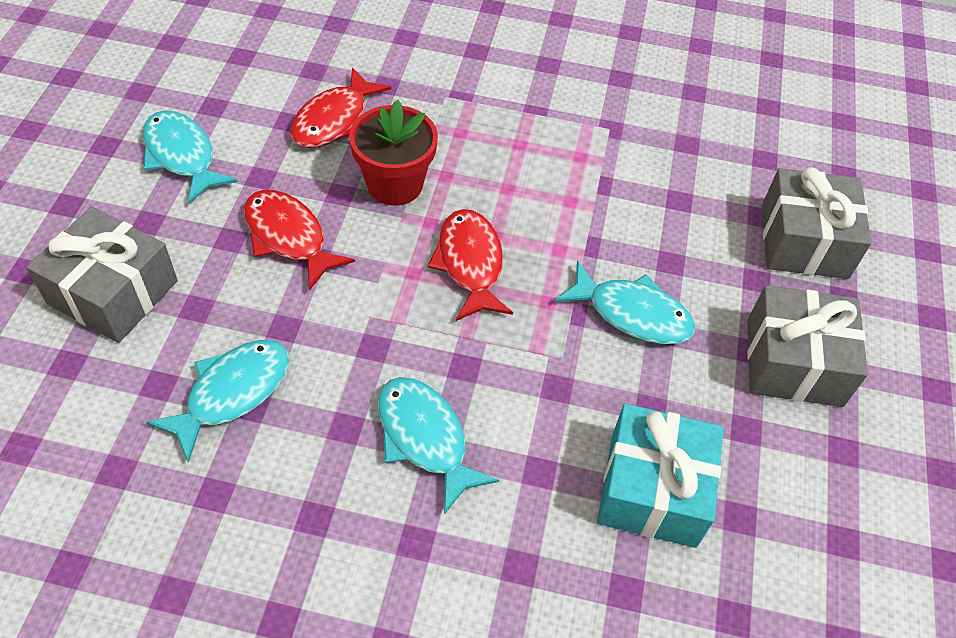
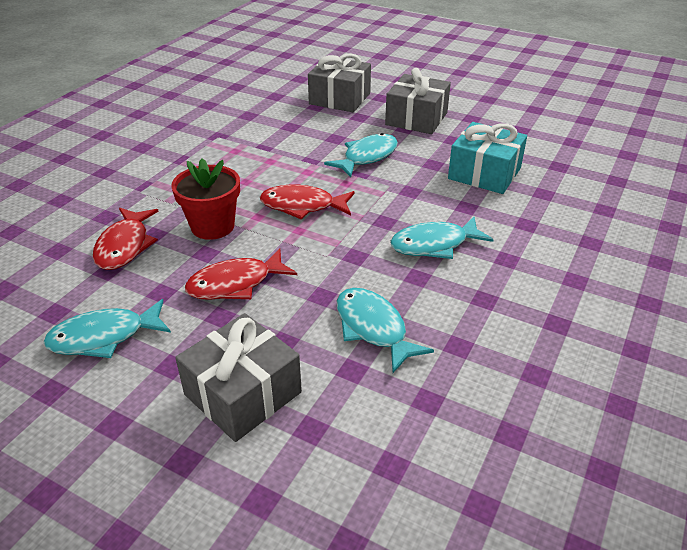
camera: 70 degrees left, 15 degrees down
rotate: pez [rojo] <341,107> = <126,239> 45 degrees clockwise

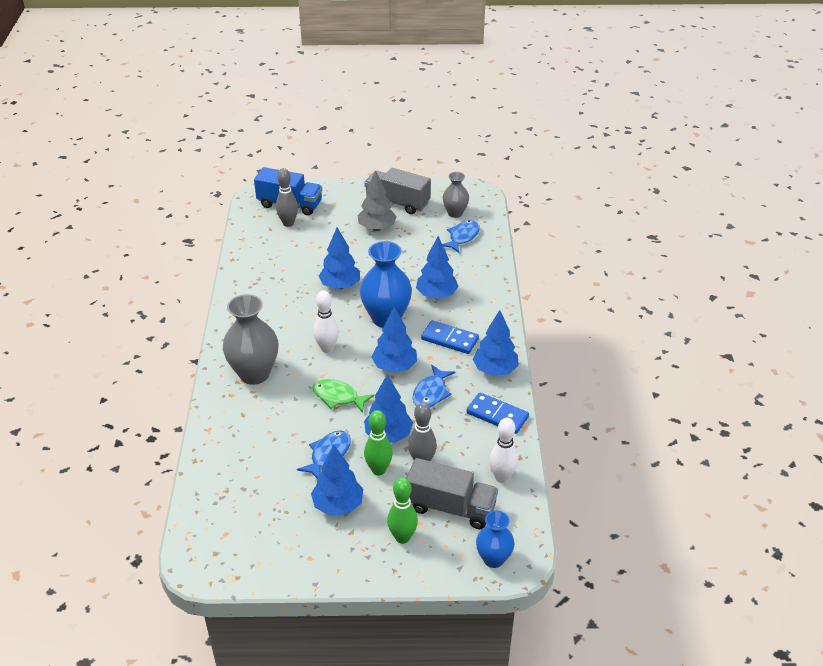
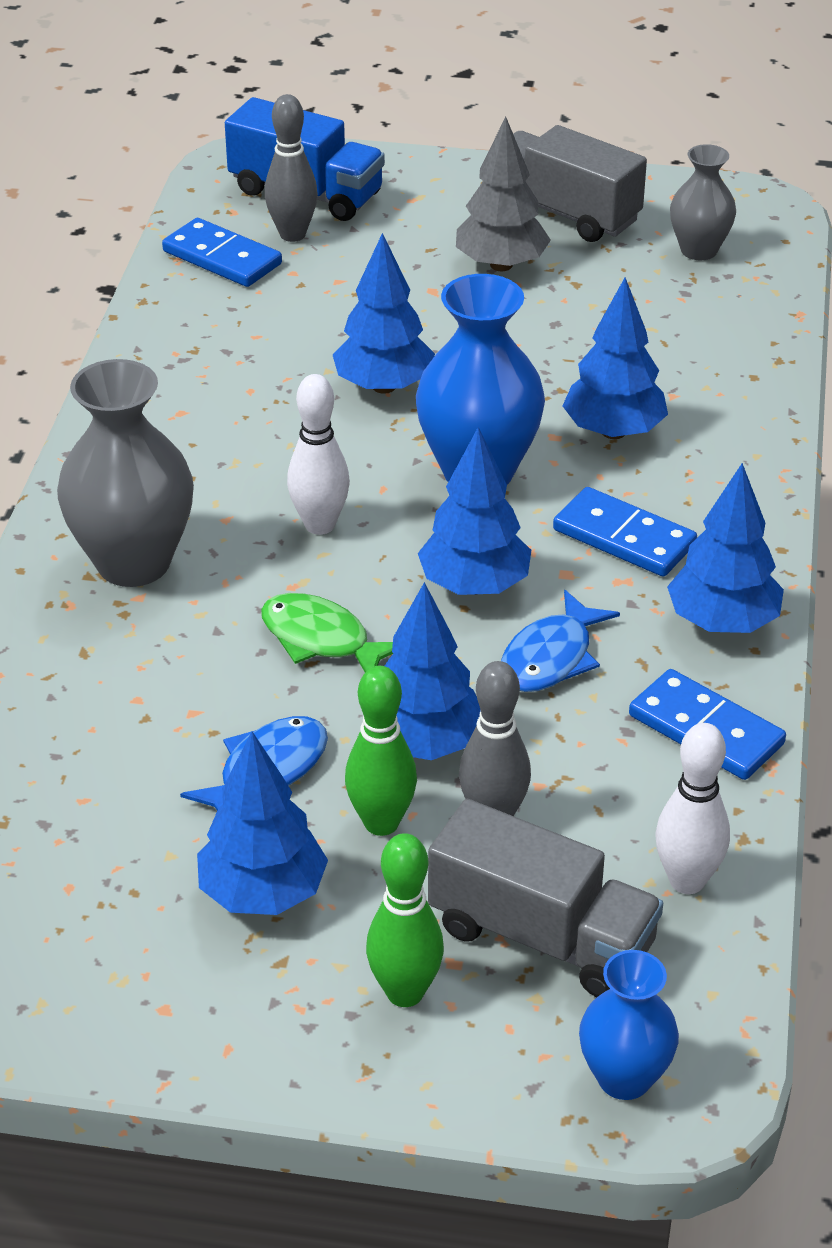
camera: 10 degrees right, 0 degrees up
delete: pez [azul] <461,236>
insert: ficha de dominó [azul] <222,252>

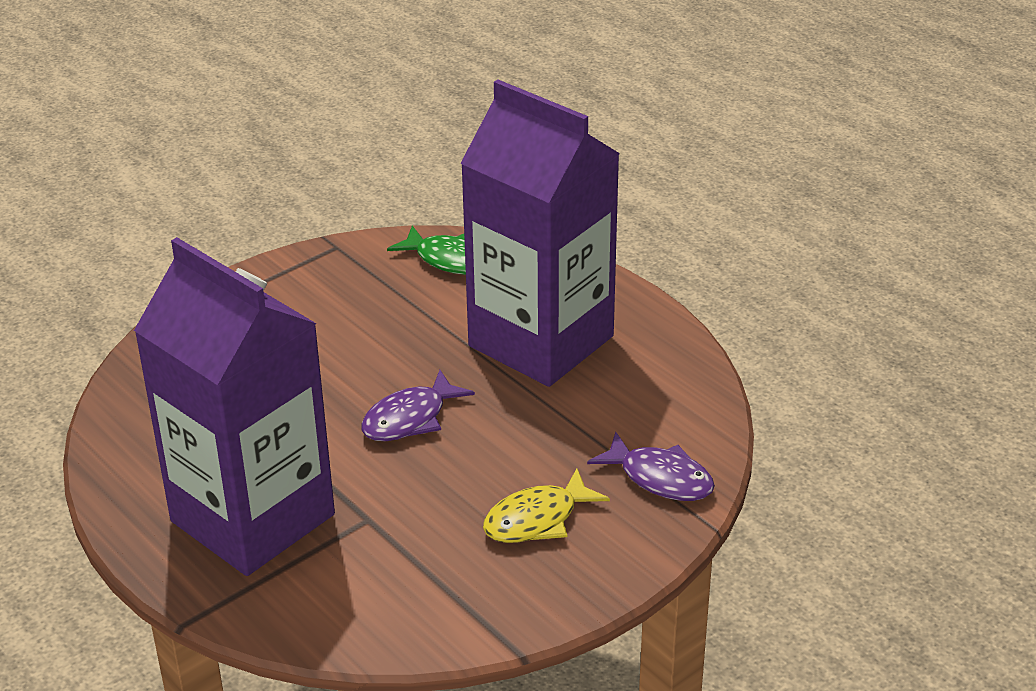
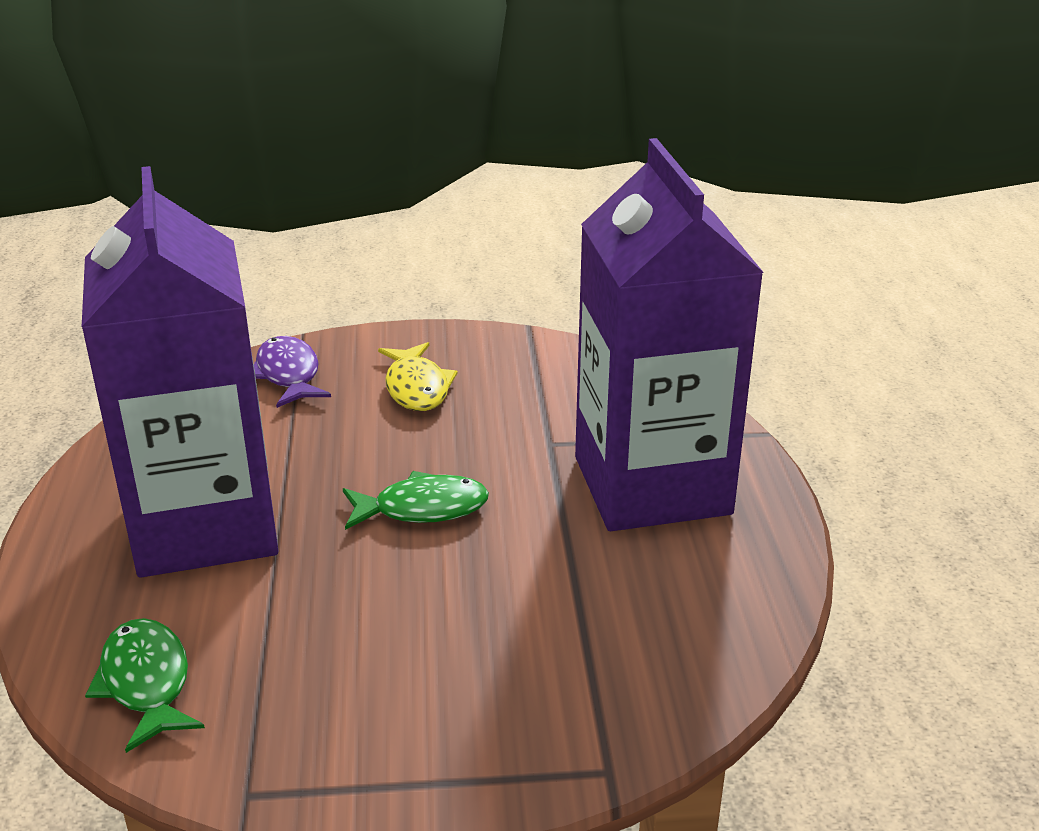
camera: 145 degrees left, 5 degrees down
recolor: pez [morado] <418,405> to pez [verde] <416,500>
rotate: pez [amarillo] <546,506> = <418,376> 75 degrees clockwise

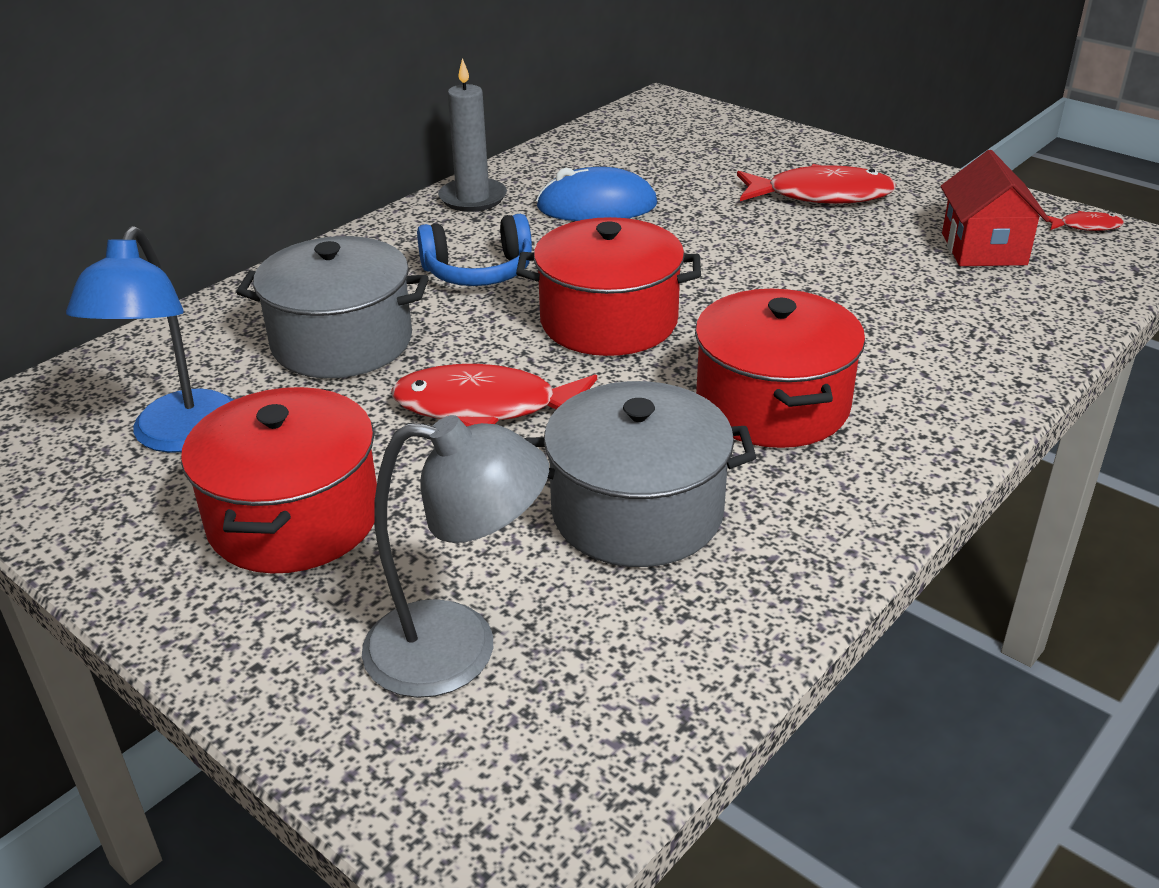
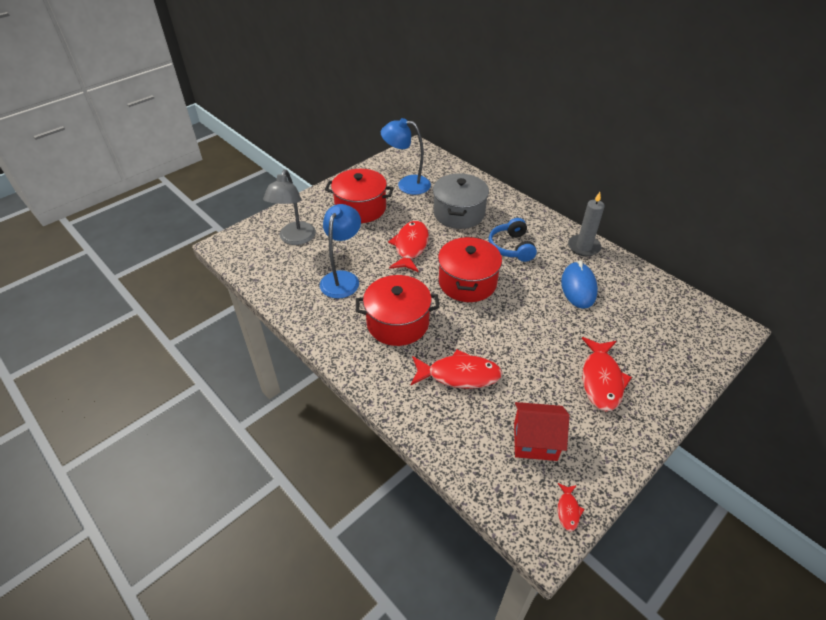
camera: 95 degrees right, 10 degrees up
insert: pez [rojo] <456,369>
replace: olla [gris] <640,474> to lámpara [azul] <340,251>

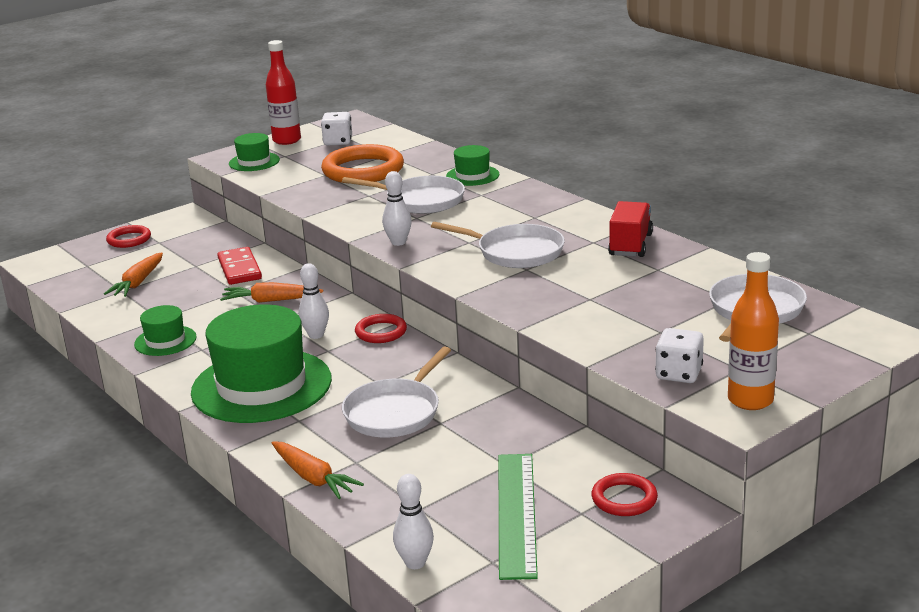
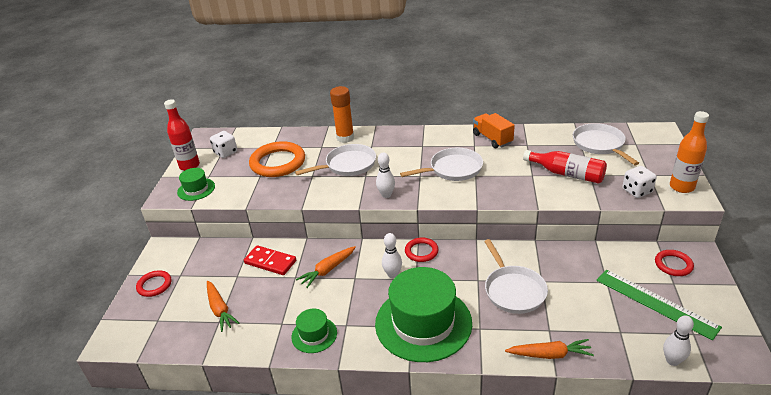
camera: 45 degrees left, 10 degrees up
insert: botella [rojo] <565,167>
replace: sombrero [verde] <473,165> to barra de pegamento [naranja] <342,114>
recolor: camión [rojo] <630,229> to camión [naranja] <494,130>

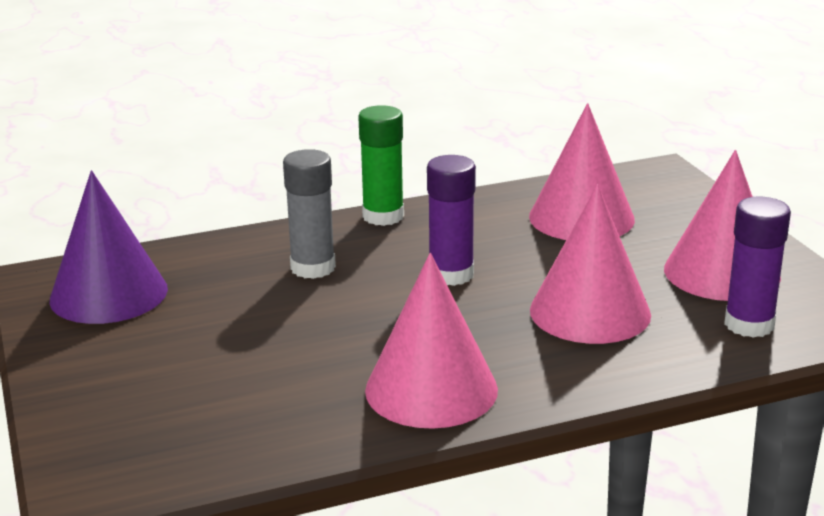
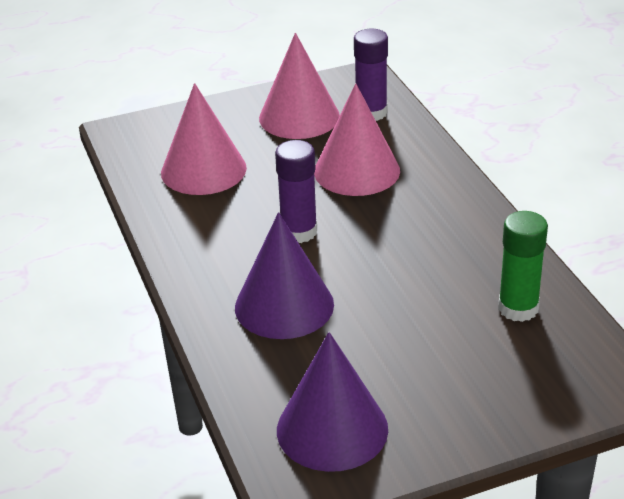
camera: 90 degrees left, 10 degrees up
delete: cono [rosa] <431,341>
move: barra de pegamento [verde] <381,165> to <523,266>
replace: barra de pegamento [gris] <309,214> to cono [morado] <284,275>

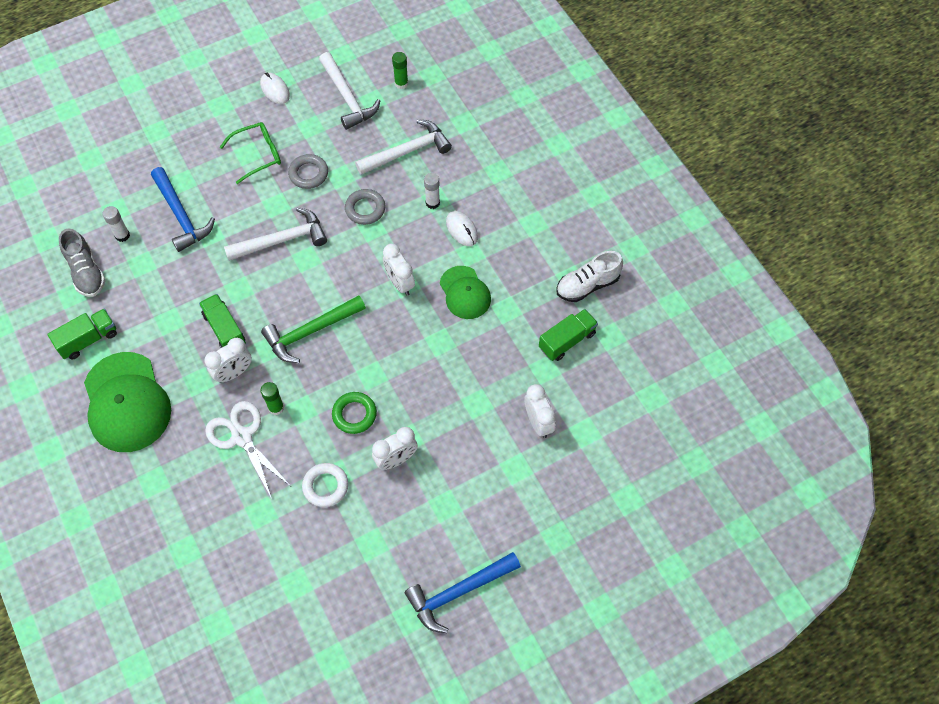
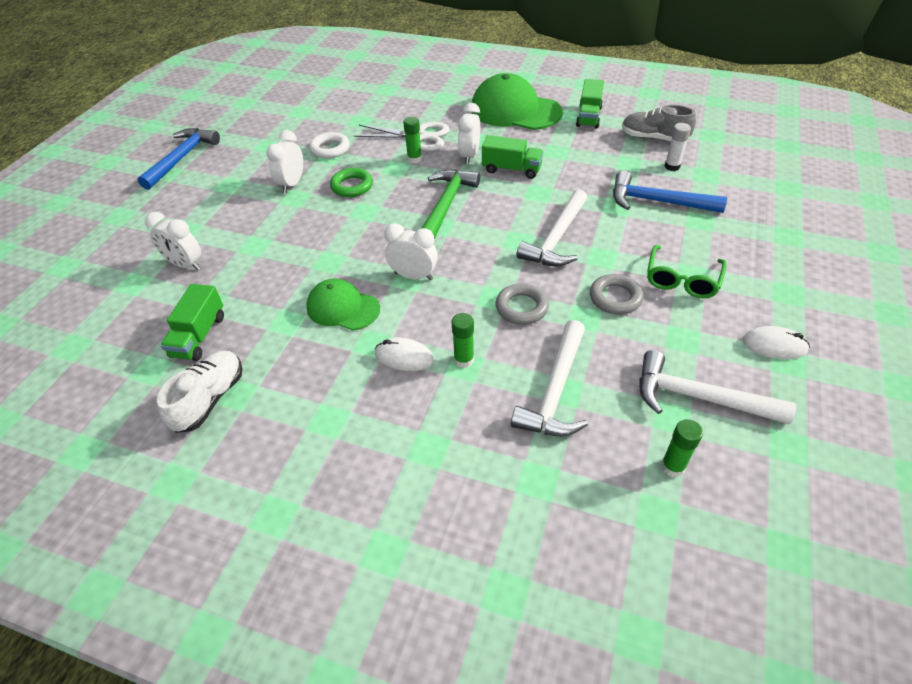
camera: 140 degrees right, 15 degrees down
recolor: barra de pegamento [blanco] <432,191> to barra de pegamento [verde] <463,340>

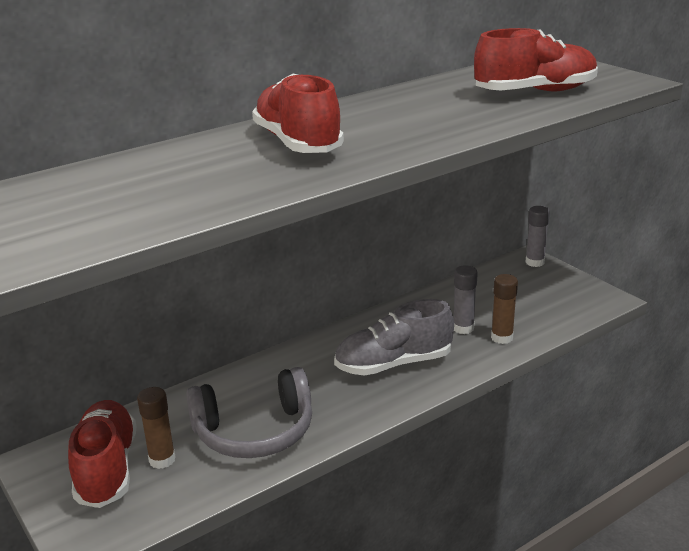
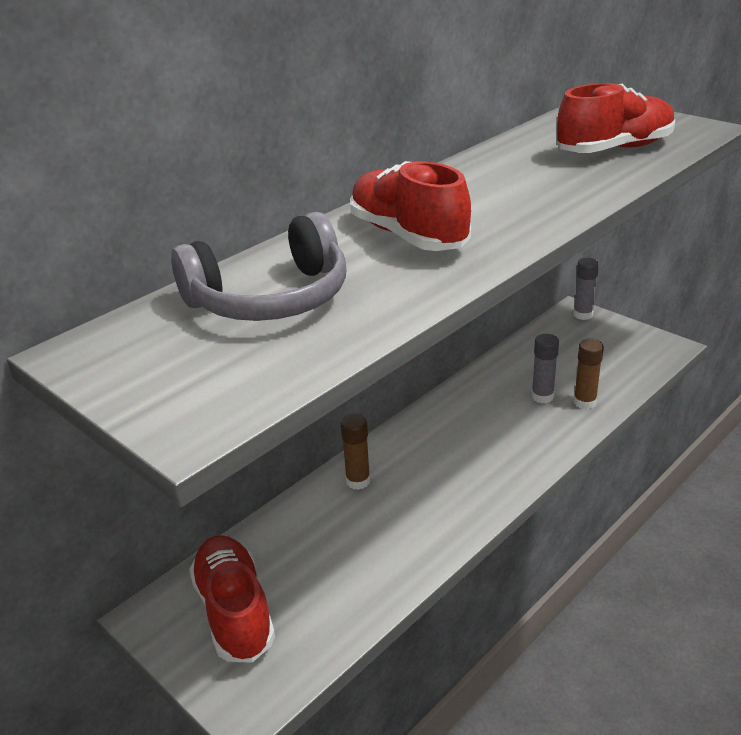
camera: 10 degrees left, 5 degrees up
delete: zapato [gris] <394,337>
move: barra de pegamento [marrón] <156,428> to <355,452>; auriculares [gris] <249,412> to <259,266>

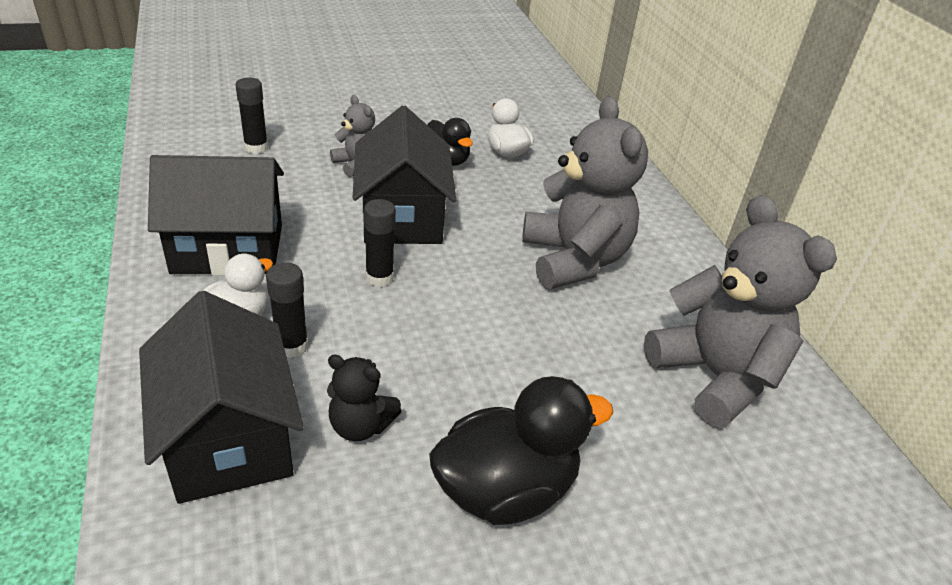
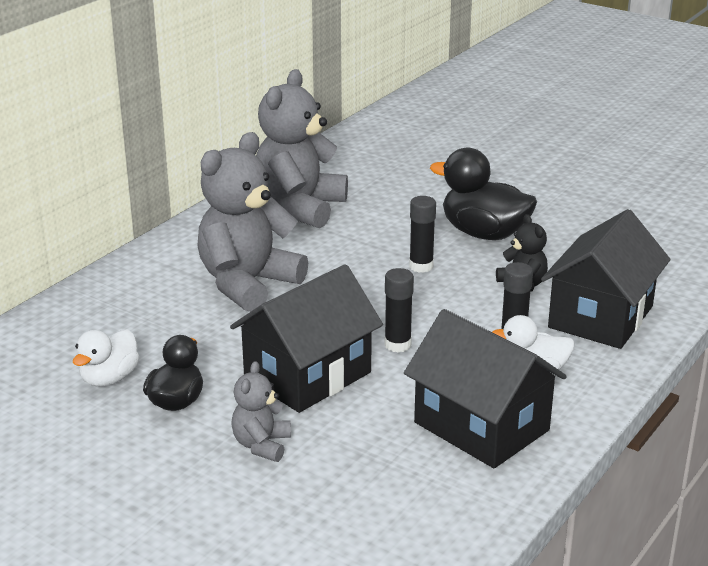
camera: 125 degrees left, 10 degrees down
move: barra de pegamento [negro] <251,116> to <422,234>

